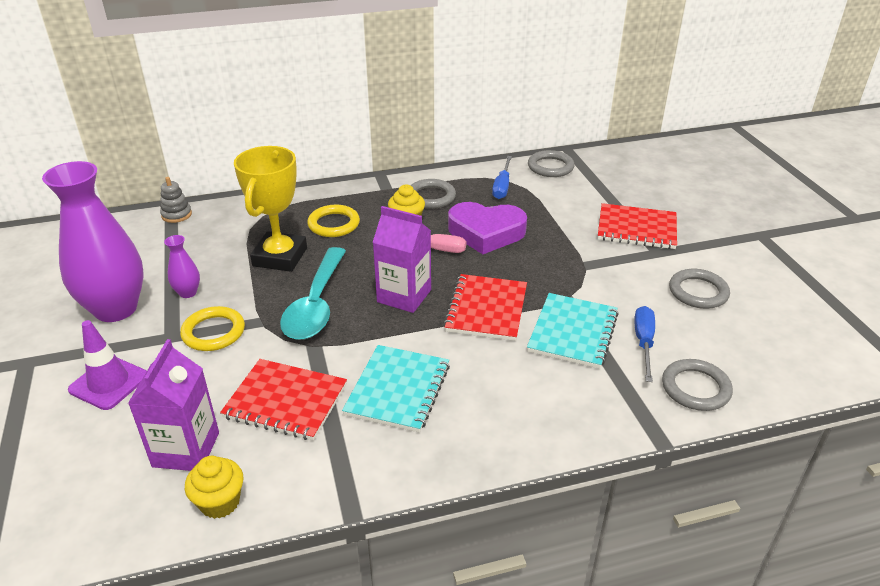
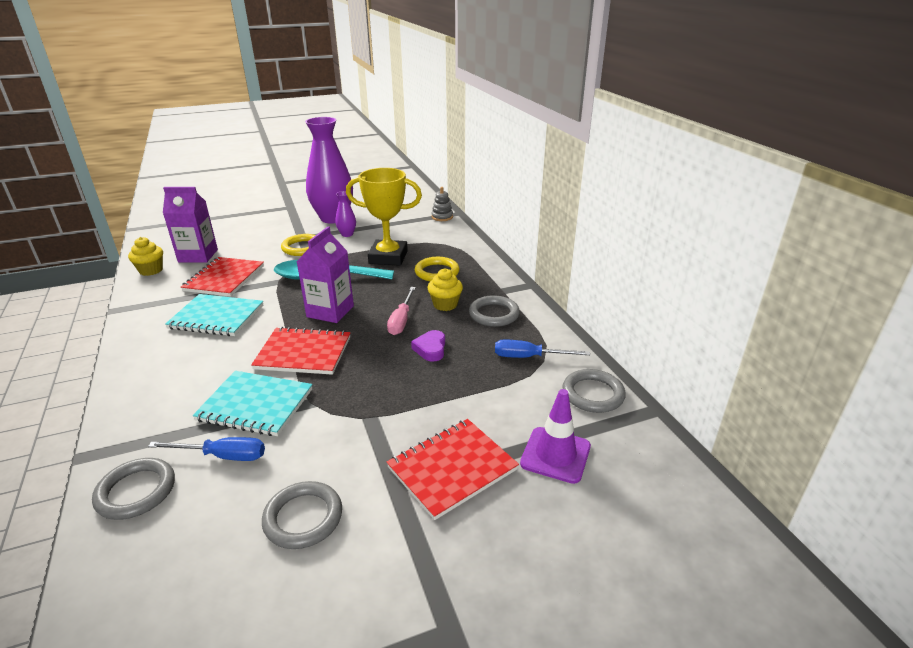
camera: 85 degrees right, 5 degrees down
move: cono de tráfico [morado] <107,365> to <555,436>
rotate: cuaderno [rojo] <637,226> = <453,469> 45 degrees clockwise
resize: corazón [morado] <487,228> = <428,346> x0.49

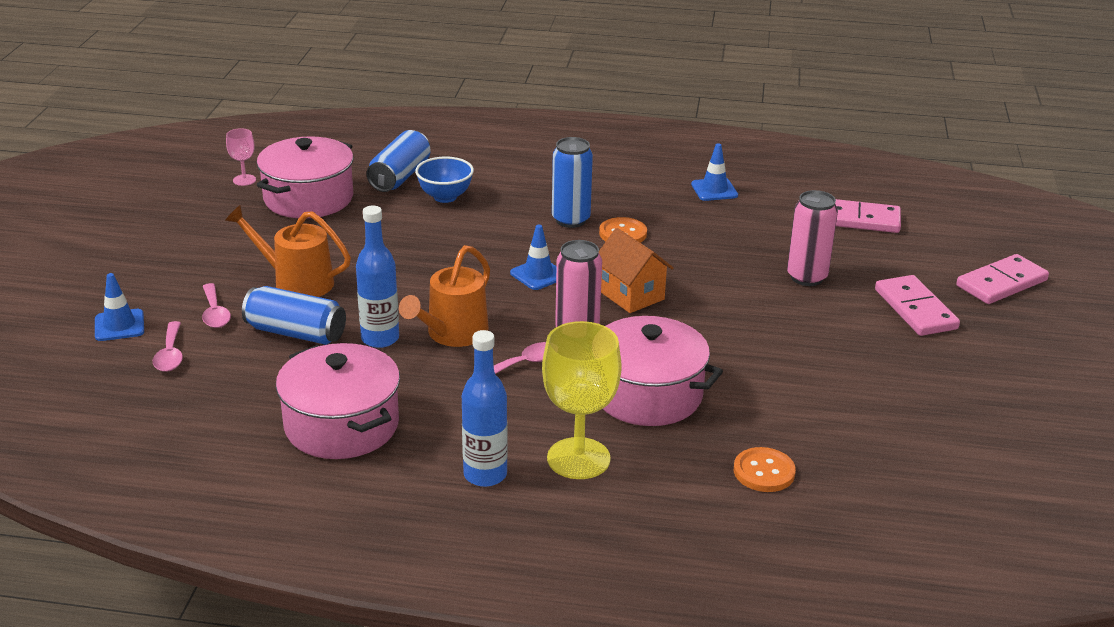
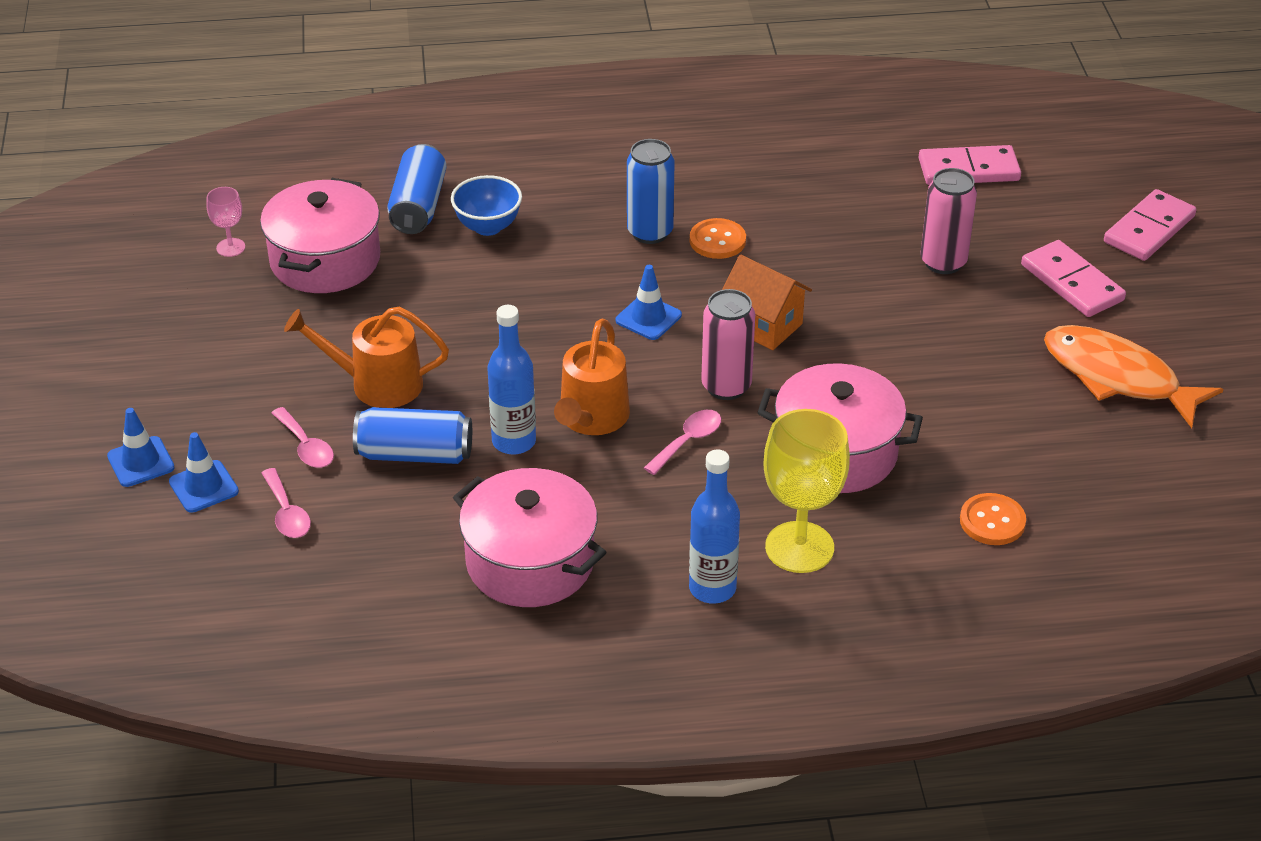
camera: 15 degrees left, 10 degrees up
insert: pez [naranja] <1133,376>
move: cono de tráfico [azul] <714,172> to <141,447>

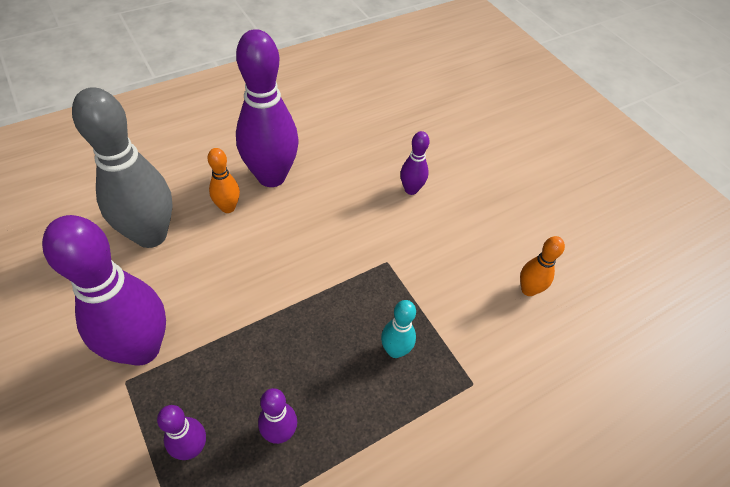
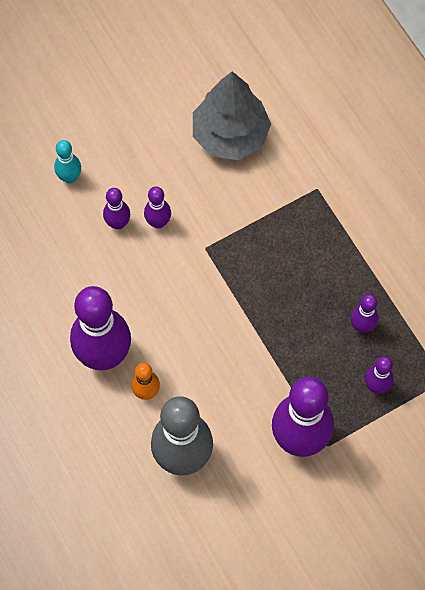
camera: 85 degrees left, 15 degrees up
insert: bolo [morado] <157,208>
move: bolo [turquesa] <398,329> to <67,161>
replace: bolo [naranja] <542,266> to árbol [gris] <232,115>

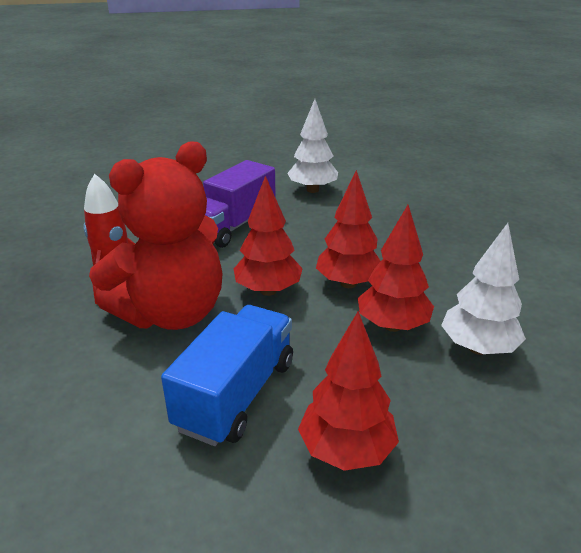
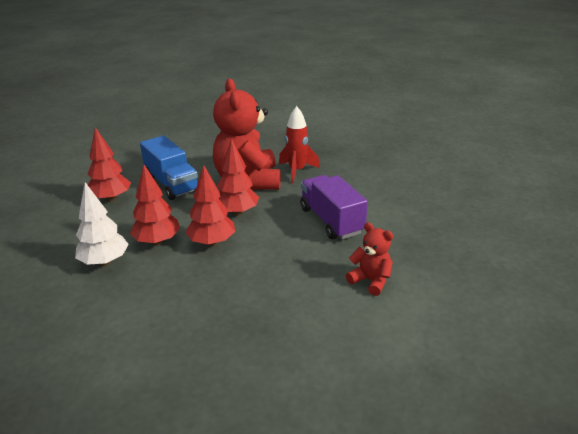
camera: 120 degrees right, 0 degrees up
replace: árbol [blanco] <312,146> to osito [rojo] <369,259>

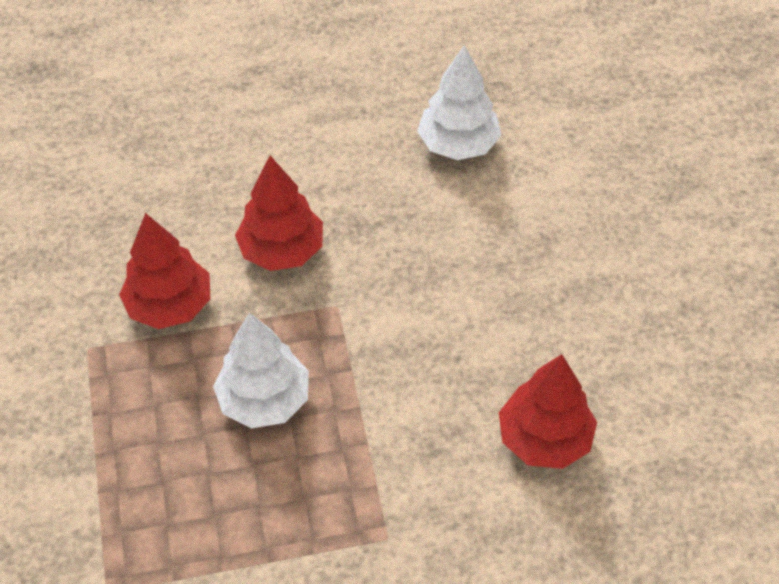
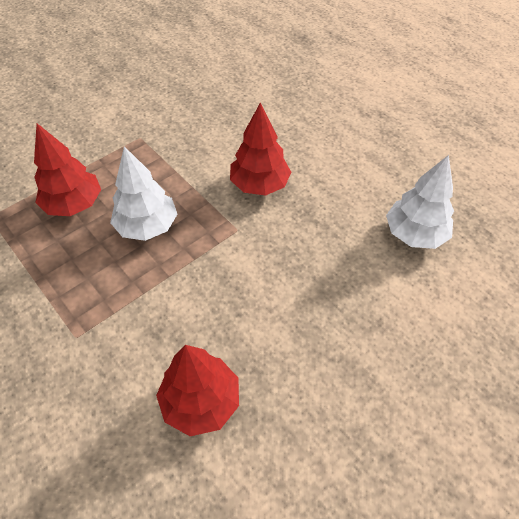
camera: 60 degrees right, 0 degrees up
move: árbol [rojo] <164,271> to <67,169>

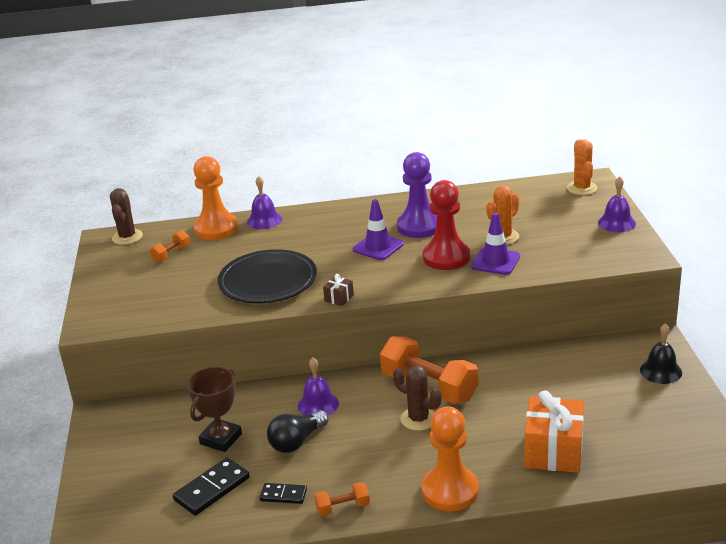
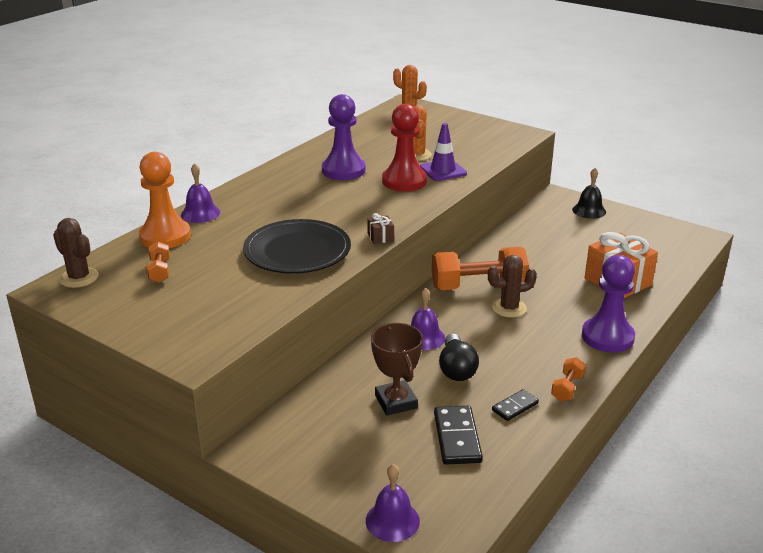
camera: 50 degrees left, 0 degrees up
delete: cono de tráfico [morado] <378,229>
move: campana [morado] <617,204> to <393,503>
recolor: peón [naranja] <450,458> to peón [morado] <608,304>

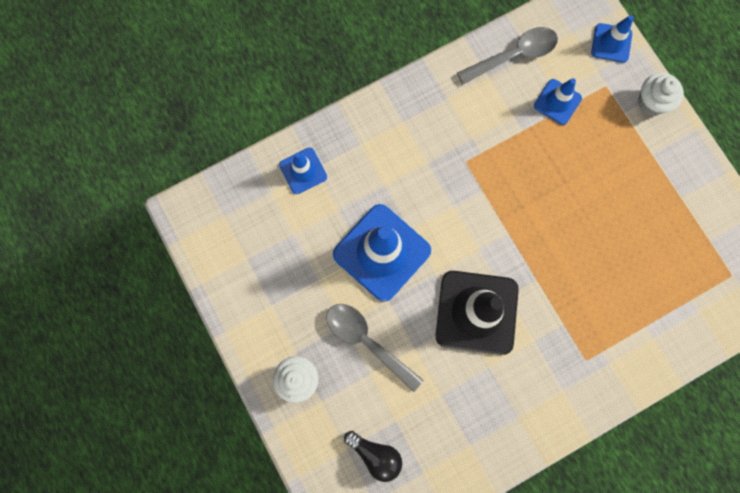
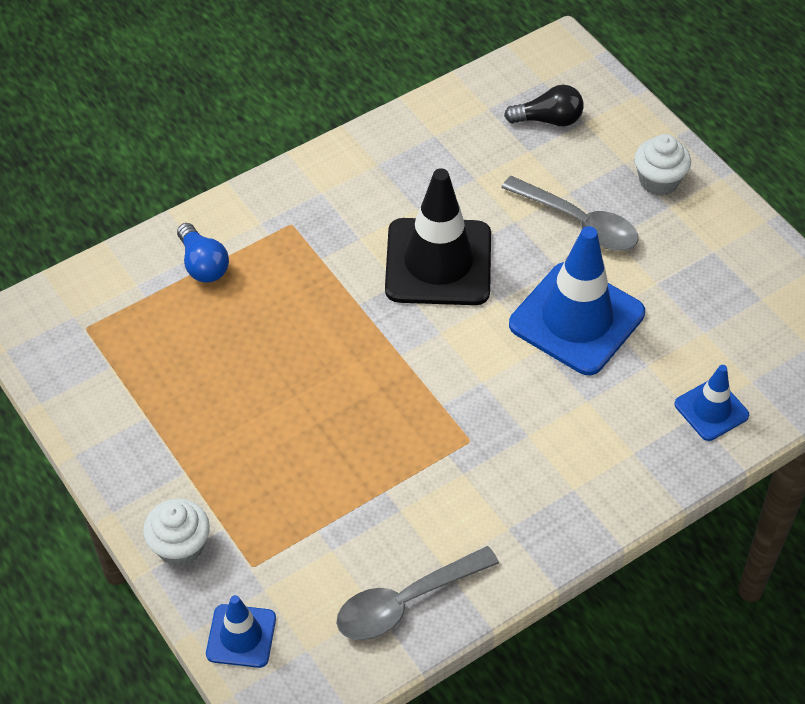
camera: 175 degrees right, 25 degrees down
delete: cono de tráfico [azul] <558,101>
insert: bombilla [azul] <203,253>
rotate: bombilla [negro] <373,456> = <544,106> 150 degrees clockwise

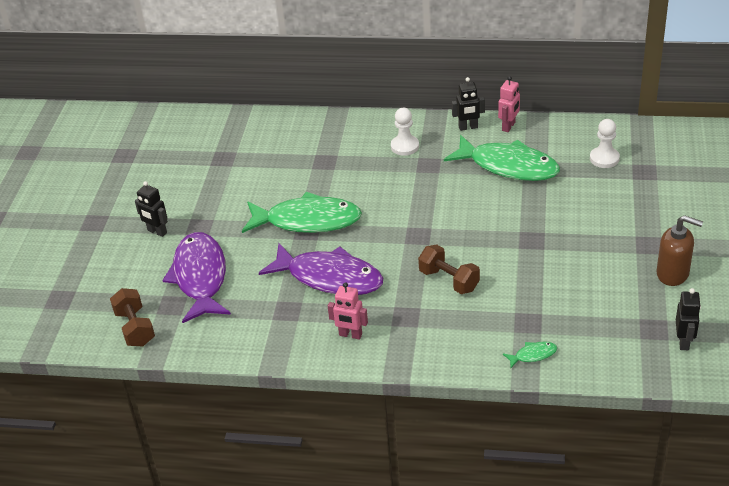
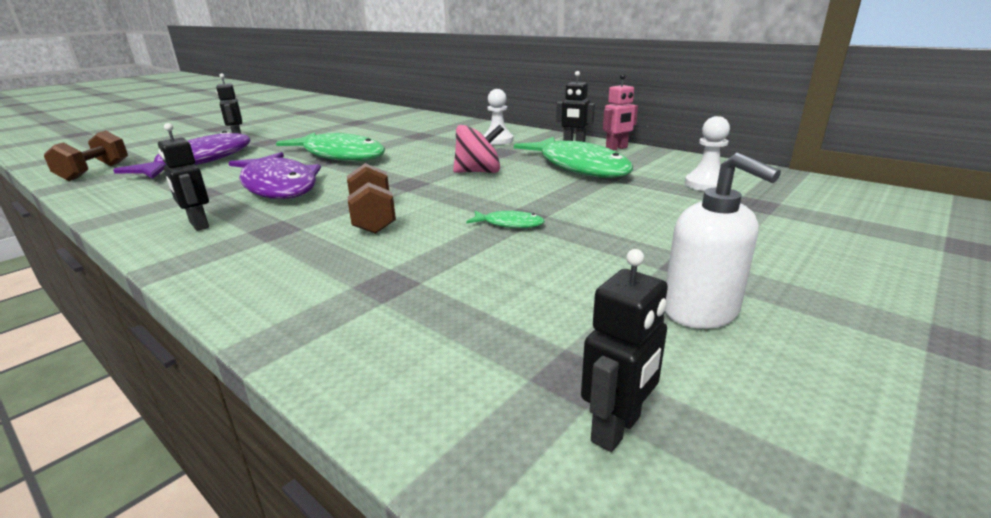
camera: 30 degrees right, 15 degrees down
insert: peonza [rosa] <478,148>
move: pez [verde] <530,354> to <505,219>
recolor: robot [rosa] <348,311> to robot [negro] <183,177>; dispensador de jabón [marrón] <679,250> to dispensador de jabón [blanco] <723,241>

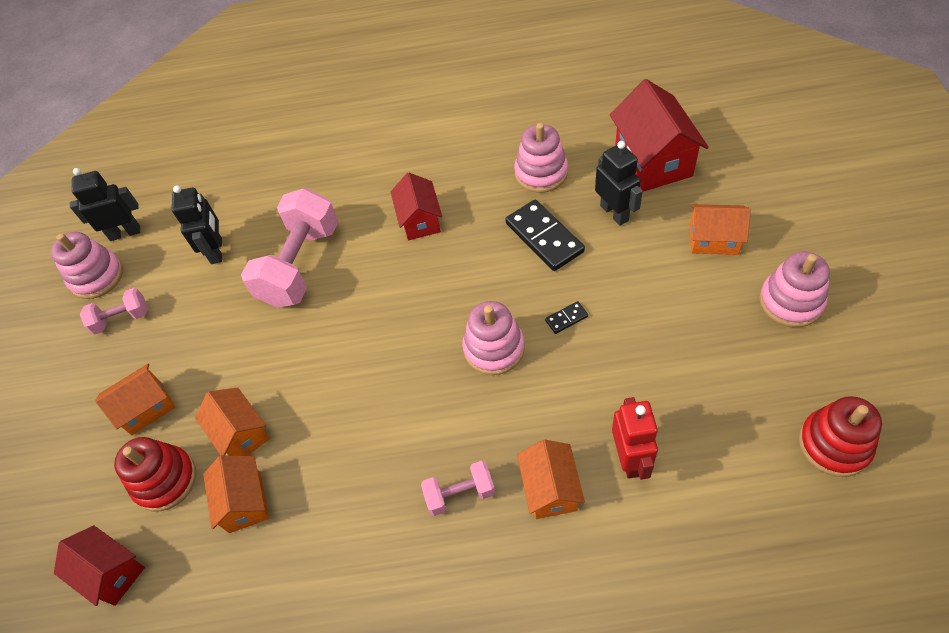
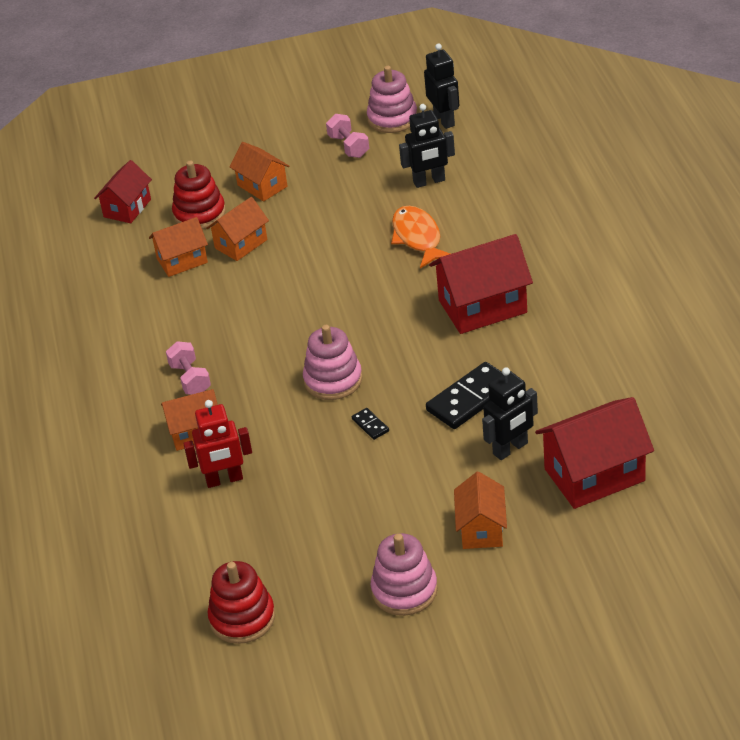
camera: 80 degrees right, 15 degrees down
delete: juguete apilable [rosa] <541,158>
replace: mancuerna [rosa] <289,248> to pez [naranja] <420,237>
resize: casa [rojo] <416,206> = <481,284> x1.62

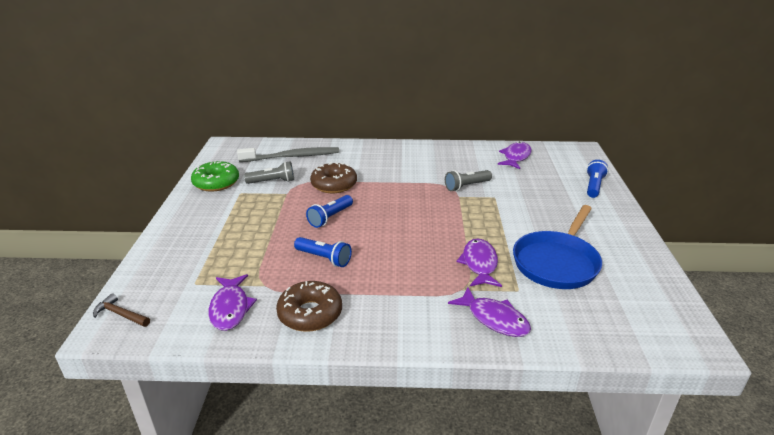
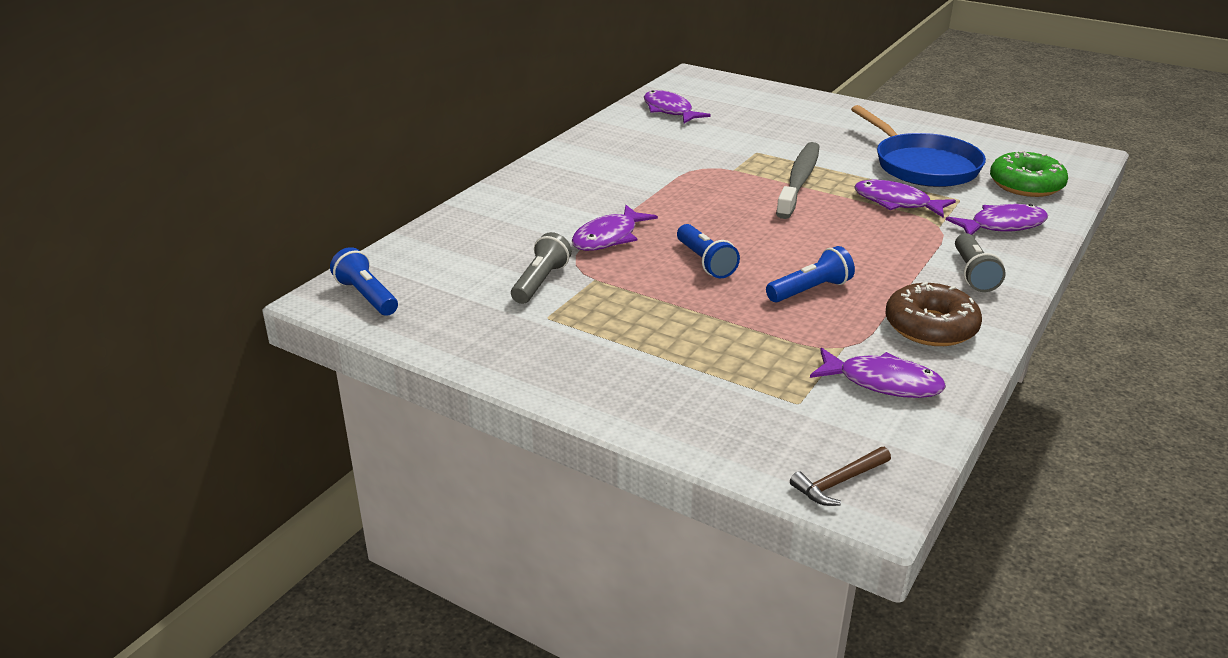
camera: 60 degrees left, 0 degrees up
move: rosquilla [verde] <215,176> to <1029,174>; cepillo de dientes [gris] <288,154> to <798,180>; lámpara de mano [gris] <468,180> to <980,262>; lámpara de mano [azul] <597,179> to <364,281>
replace: rosquilla [marrón] <333,177> to pez [morado] <615,228>

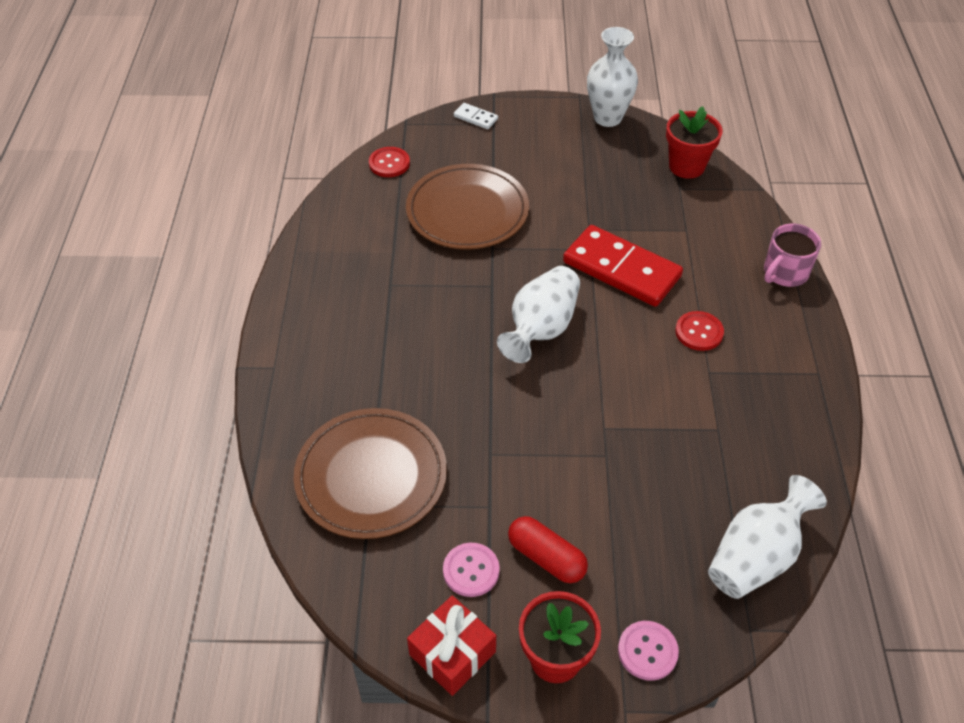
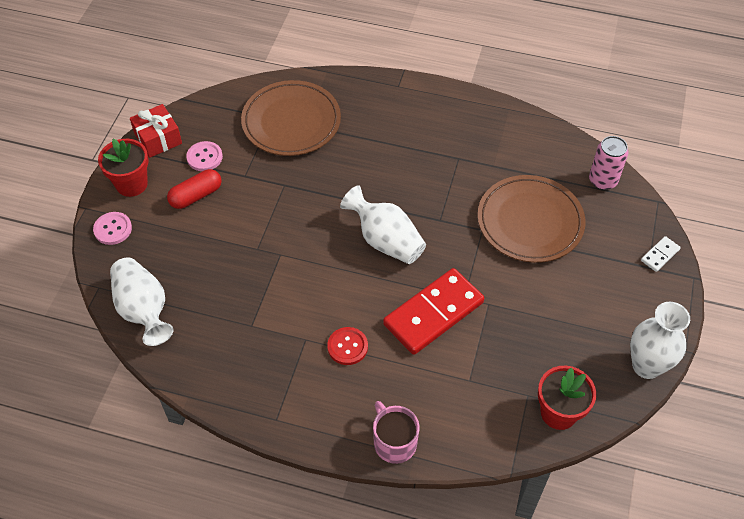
camera: 105 degrees right, 5 degrees up
replace: botón [rojo] <389,162> to lata [rosa] <608,163>

